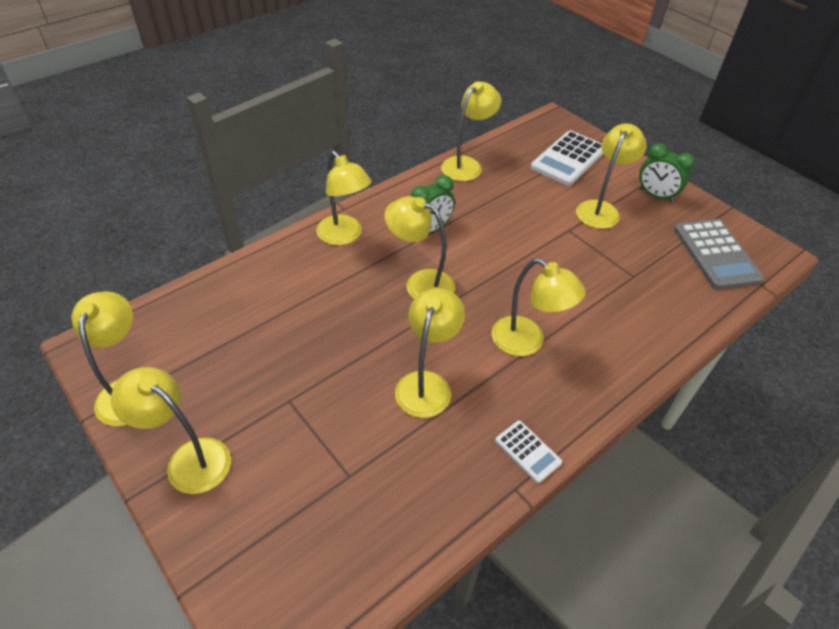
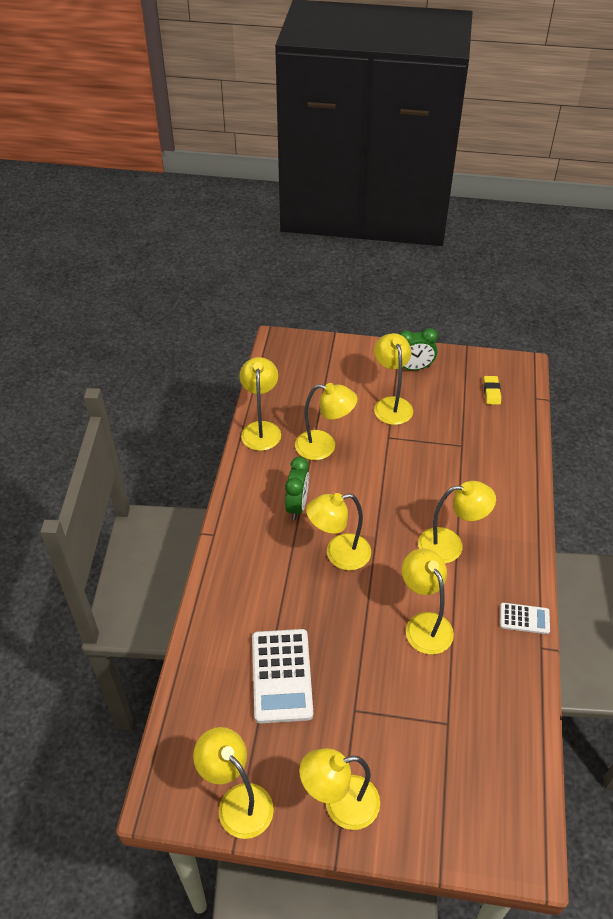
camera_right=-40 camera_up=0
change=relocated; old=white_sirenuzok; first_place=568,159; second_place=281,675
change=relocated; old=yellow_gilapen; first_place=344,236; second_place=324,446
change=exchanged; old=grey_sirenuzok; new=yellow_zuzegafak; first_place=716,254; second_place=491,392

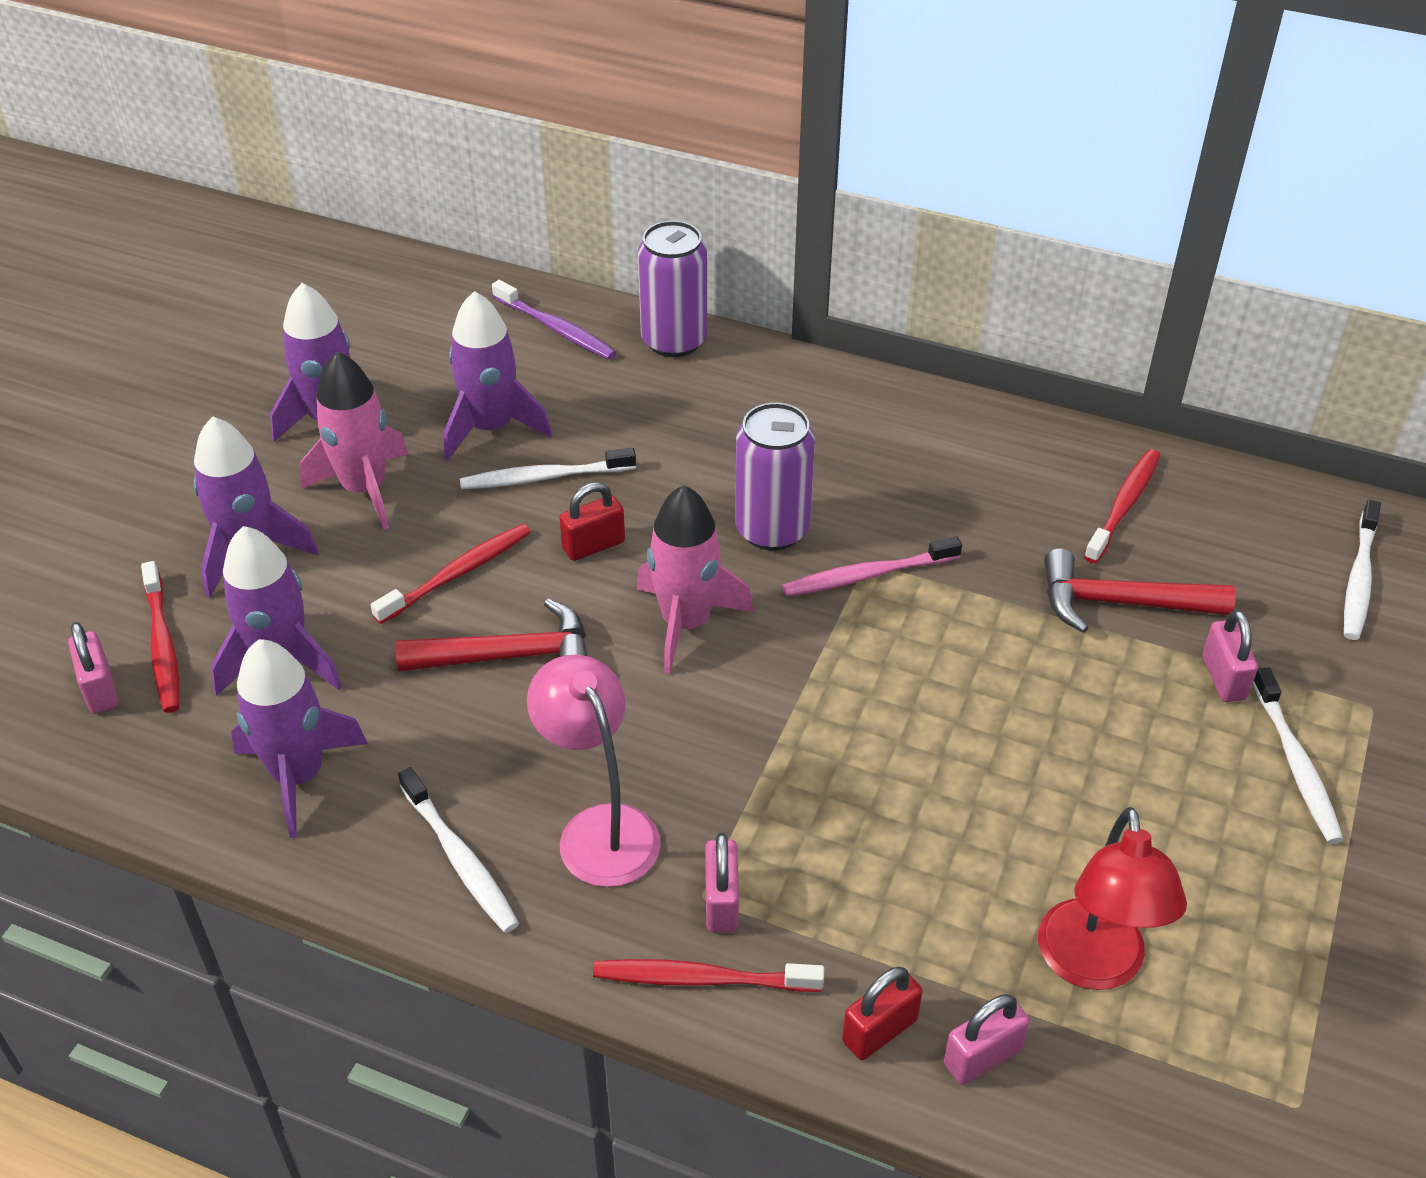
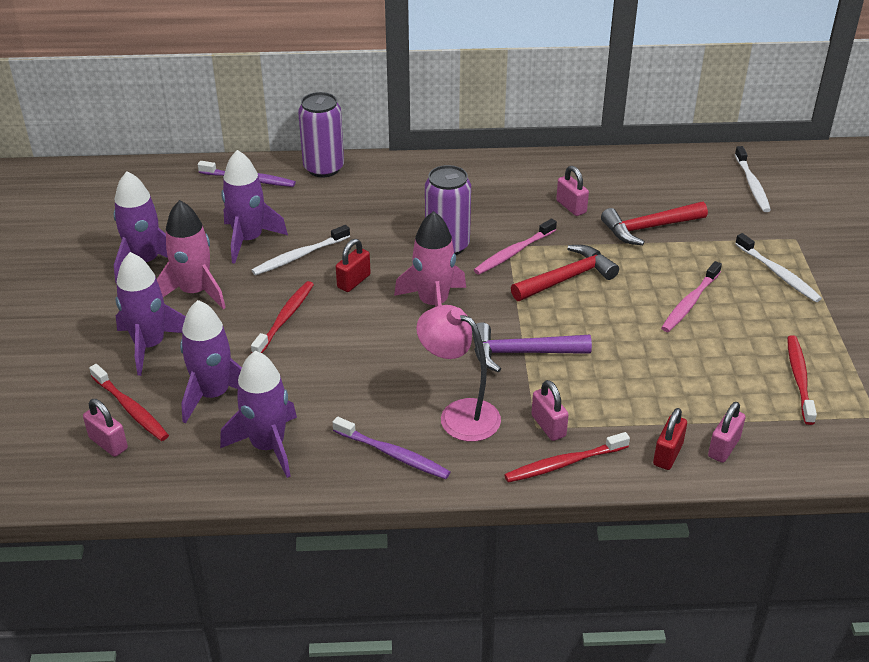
camera_right=-25 camera_up=-5
change=relocated; old=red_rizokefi; first_place=1124,505; second_place=799,379
change=relocated; old=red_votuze; first_place=510,656; second_place=567,278
change=relocated; old=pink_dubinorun; first_place=1223,678; second_place=571,207
change=colour; old=white_rizokefi; new=purple_rizokefi; first_place=460,859; second_place=393,454
change=missing; old=red_gilapen; first_place=1093,966
change=appeared; new=pink_rizokefi; second_place=690,303
change=appeared; new=purple_votuze; second_place=521,353

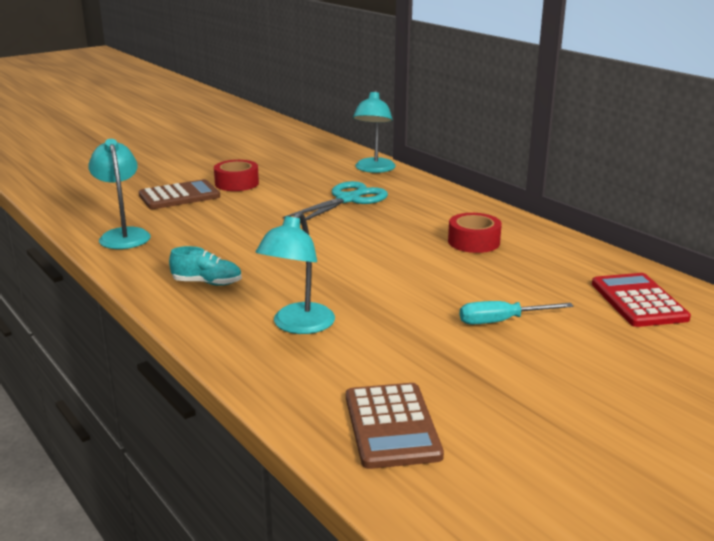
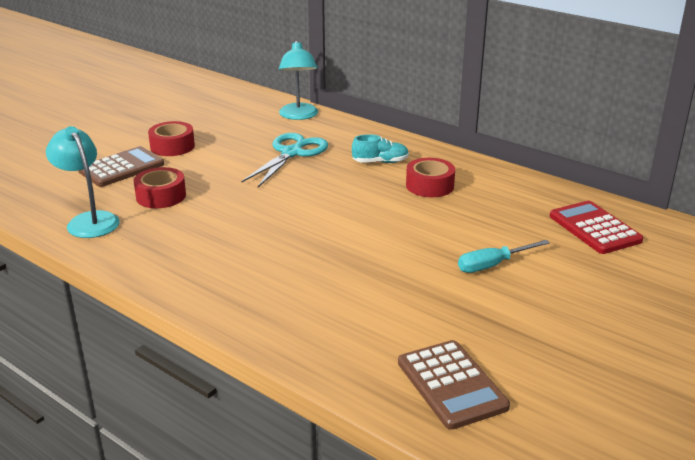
camera_right=-15 camera_up=5
change=missing; old=turquoise_gilapen; first_place=298,326
change=relocated; old=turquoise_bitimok; first_place=207,283; second_place=380,162
change=appeared; new=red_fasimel; second_place=161,196

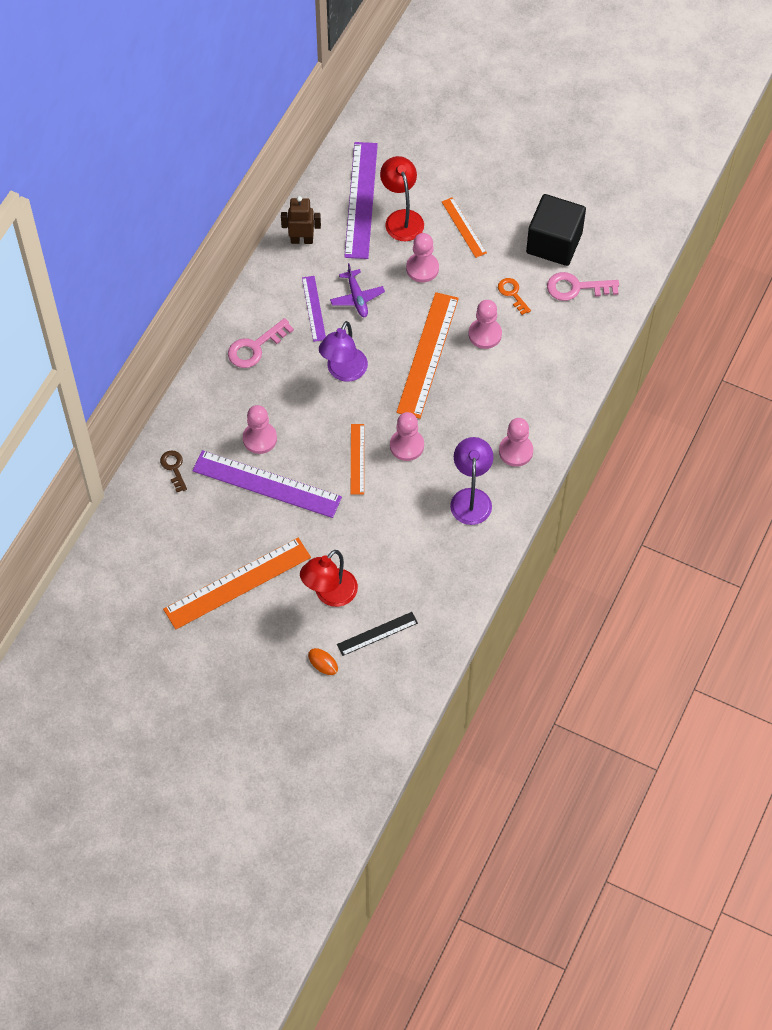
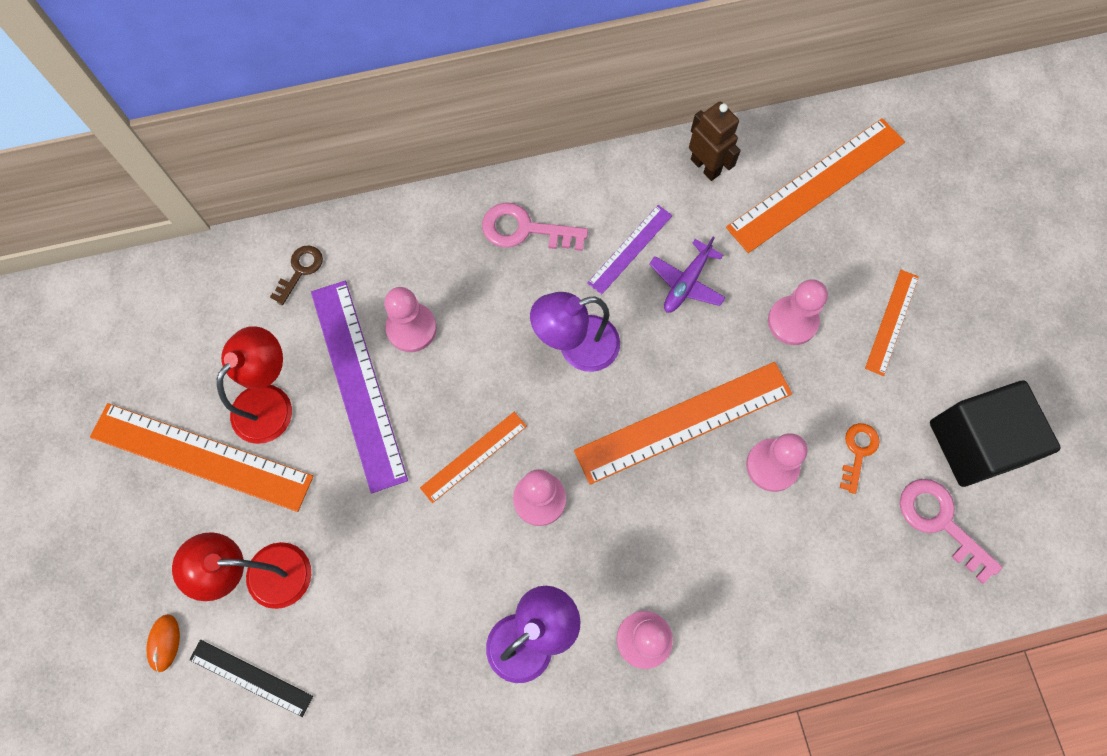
camera_right=50 camera_up=10
change=colour; old=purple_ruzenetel; new=orange_ruzenetel; first_place=361,200; second_place=816,184
change=relocated; old=red_gilapen; first_place=402,218; second_place=270,402

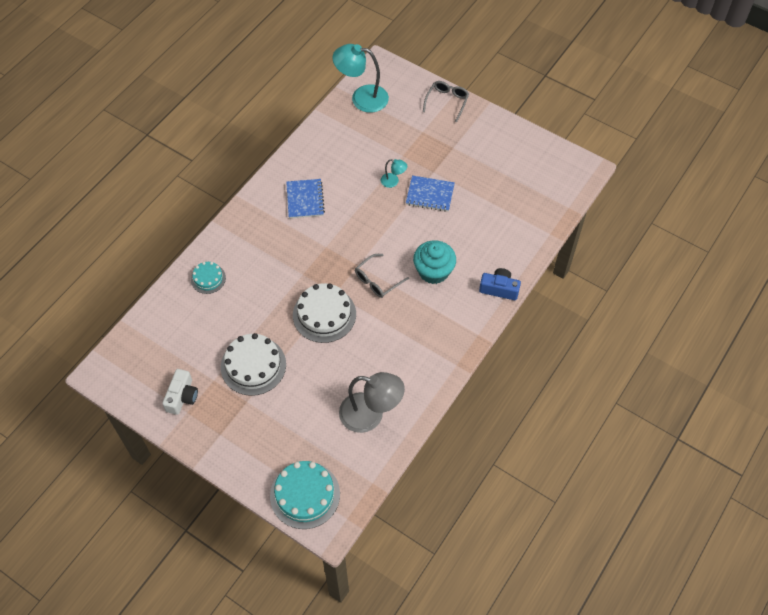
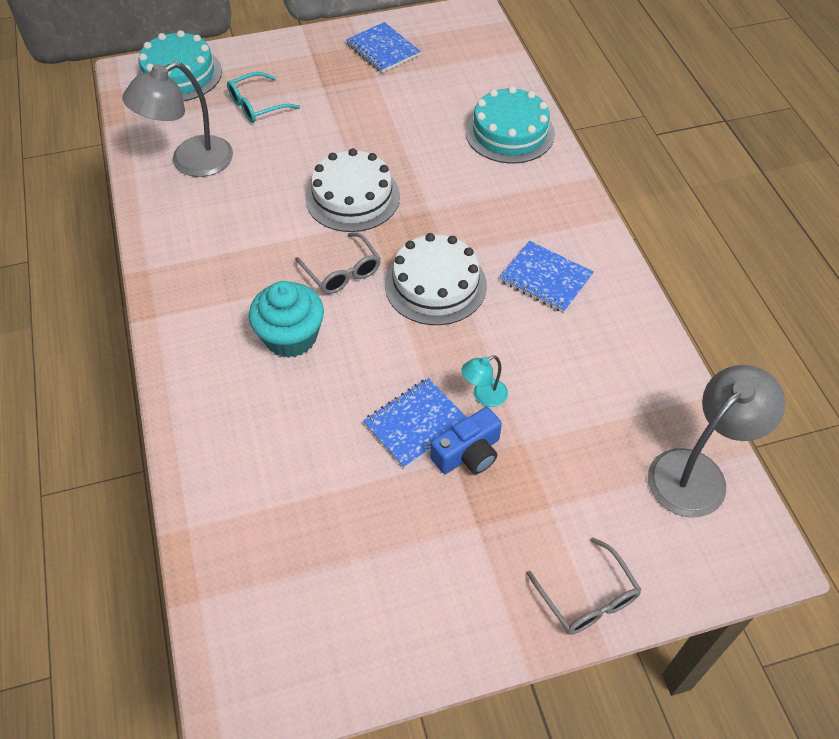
camera_right=130 camera_up=-5
change=colour; old=turquoise_gilapen; new=grey_gilapen; first_place=362,98; second_place=697,472
change=spun; old=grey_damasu; first_place=377,280; second_place=342,272; degrees=150
change=size; old=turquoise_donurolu; first_place=208,278; second_place=509,132; factor=1.78
change=relocated; old=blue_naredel; first_place=499,289; second_place=468,453
change=relocated; old=white_donurolu; first_place=253,365; second_place=435,285
change=exchanged; old=white_naredel; new=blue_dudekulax; first_place=182,396; second_place=382,50
change=appeared; new=turquoise_damasu; second_place=257,105

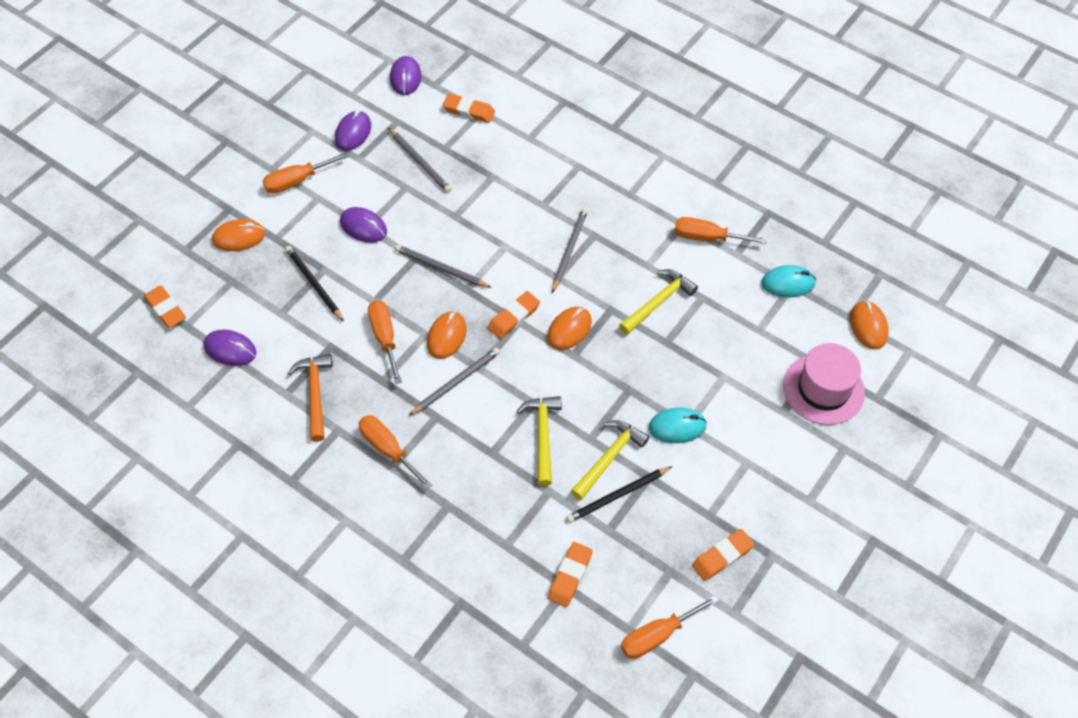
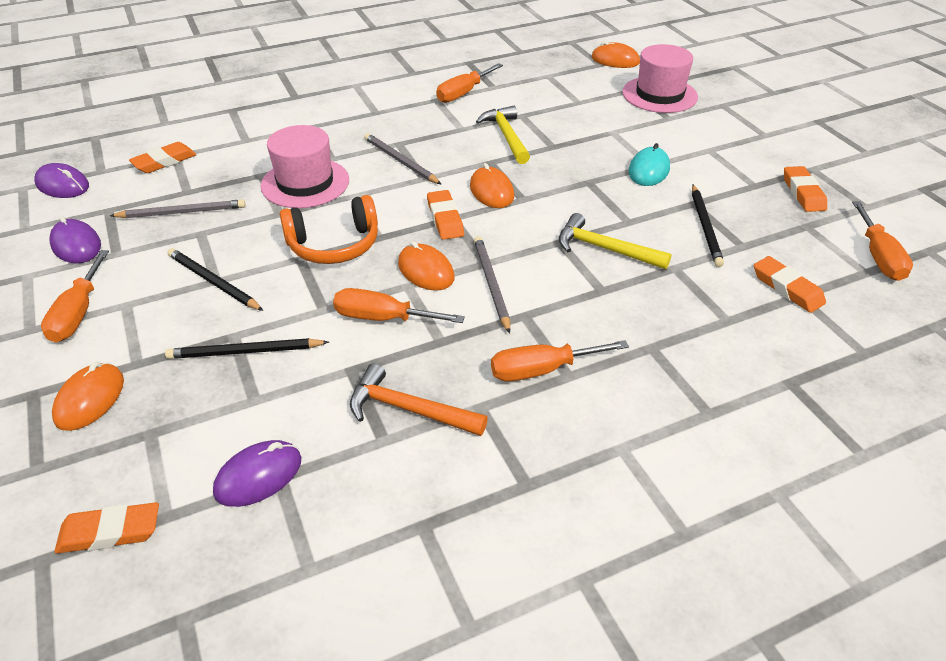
camera_right=-60 camera_up=-15
change=exchanged; old=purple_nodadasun; new=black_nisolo; first_place=363,227; second_place=213,282
change=exchanged; old=grey_nisolo; new=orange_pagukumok; first_place=441,268; second_place=334,245
change=missing; old=turquoise_nodadasun; first_place=788,283
change=missing; old=yellow_votuze; first_place=609,458
change=appeared; new=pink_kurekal; second_place=305,183

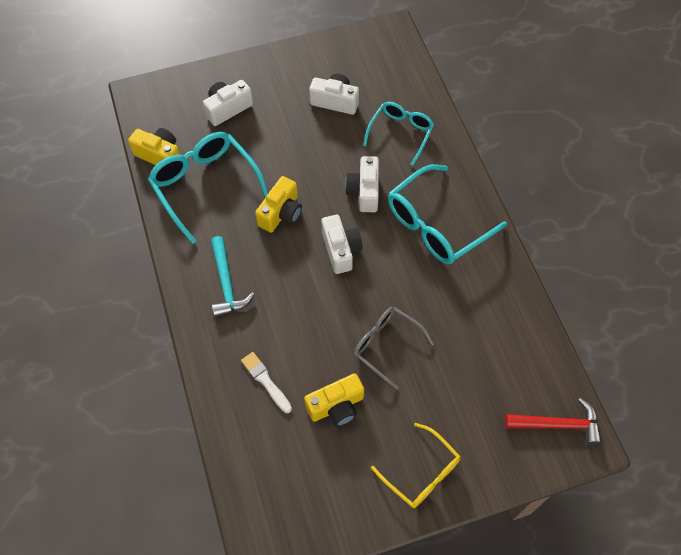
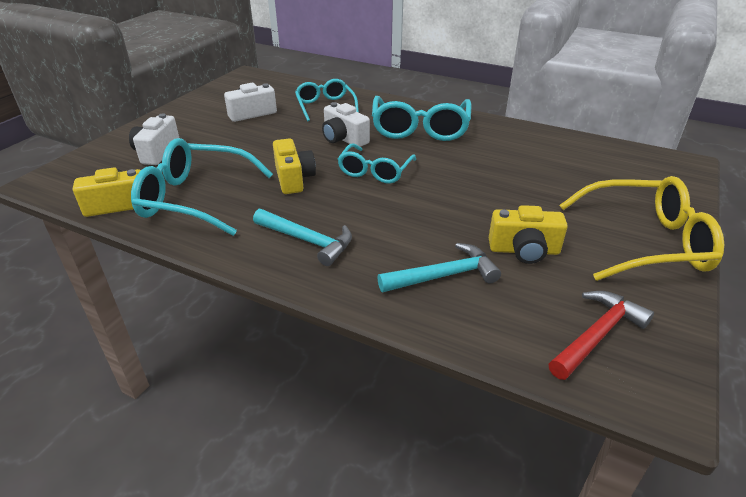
camera_right=-45 camera_up=-25
change=exchanged; old=white_naredel; new=turquoise_damasu; first_place=341,250; second_place=375,171
change=missing; old=grey_damasu; first_place=386,345
change=exchanged; old=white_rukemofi; new=turquoise_votuze; first_place=265,381; second_place=443,276
change=spun; old=yellow_naredel; first_place=336,406; second_place=524,250; degrees=75
change=relocated; old=red_votuze; first_place=558,424; second_place=597,335
change=size; old=yellow_damasu; first_place=421,473; second_place=645,242; factor=1.59

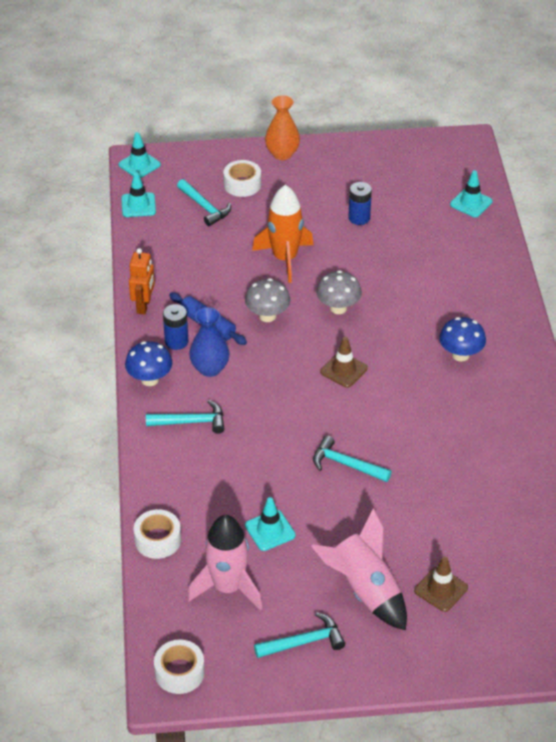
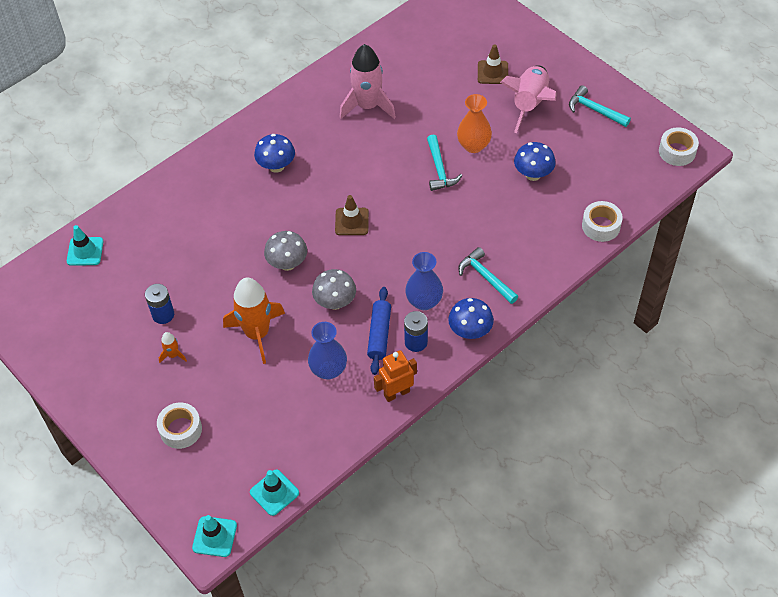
camera_right=-125 camera_up=10
change=relocated; old=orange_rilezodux; first_place=282,154; second_place=473,145
change=missing; old=turquoise_votuze; first_place=205,207
change=exchanged; old=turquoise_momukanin; new=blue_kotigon; first_place=270,530; second_place=533,174
change=relocated; old=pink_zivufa; first_place=227,587; second_place=367,106
change=appeared; new=blue_rilezodux; second_place=328,370
change=appeared; new=orange_zivufa; second_place=173,355

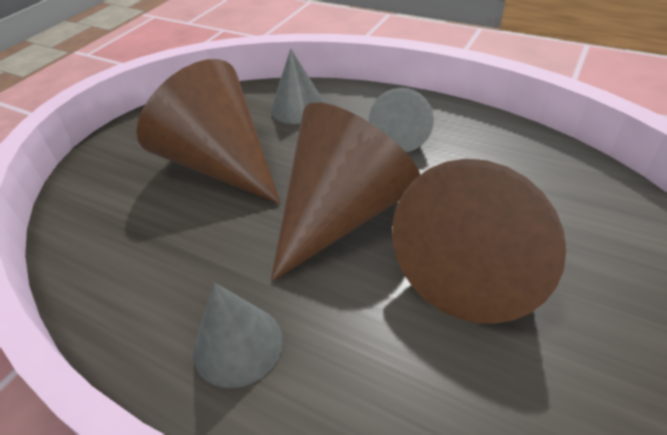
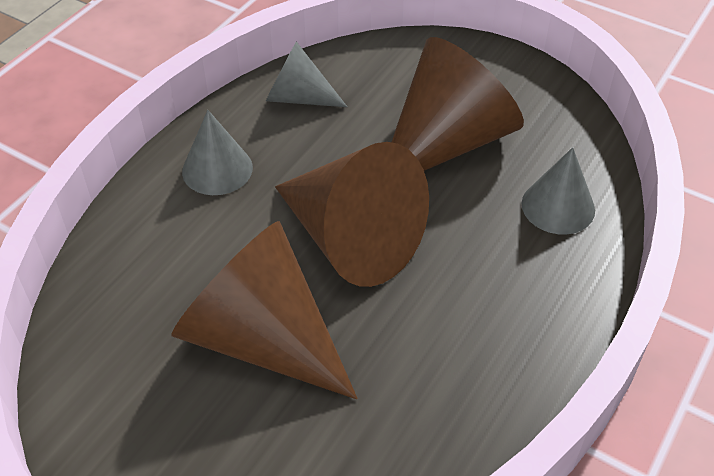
camera_right=90 camera_up=5
change=relocated; old=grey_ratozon; first_place=401,135; second_place=298,97

